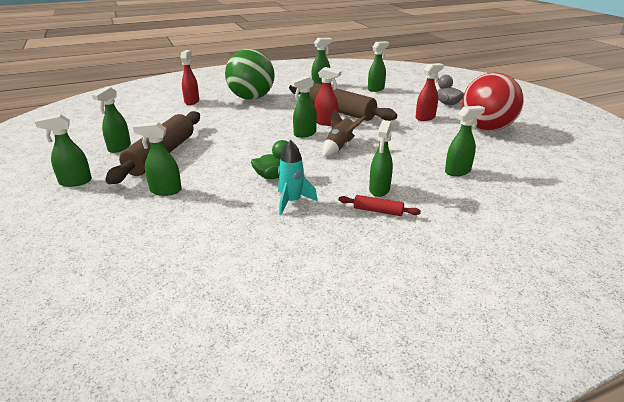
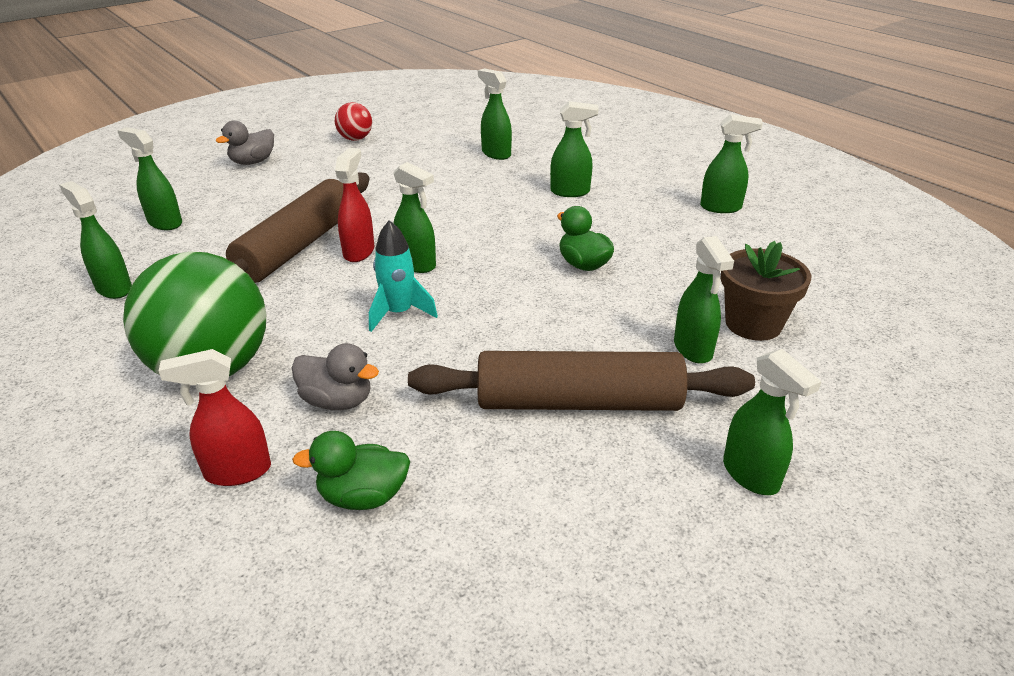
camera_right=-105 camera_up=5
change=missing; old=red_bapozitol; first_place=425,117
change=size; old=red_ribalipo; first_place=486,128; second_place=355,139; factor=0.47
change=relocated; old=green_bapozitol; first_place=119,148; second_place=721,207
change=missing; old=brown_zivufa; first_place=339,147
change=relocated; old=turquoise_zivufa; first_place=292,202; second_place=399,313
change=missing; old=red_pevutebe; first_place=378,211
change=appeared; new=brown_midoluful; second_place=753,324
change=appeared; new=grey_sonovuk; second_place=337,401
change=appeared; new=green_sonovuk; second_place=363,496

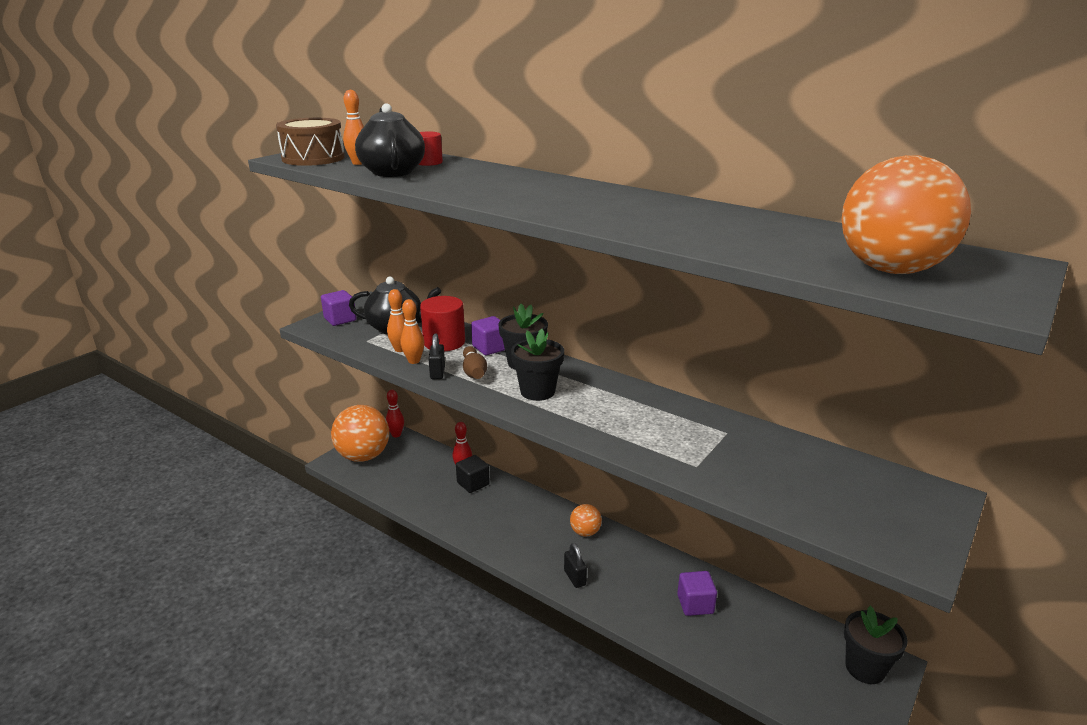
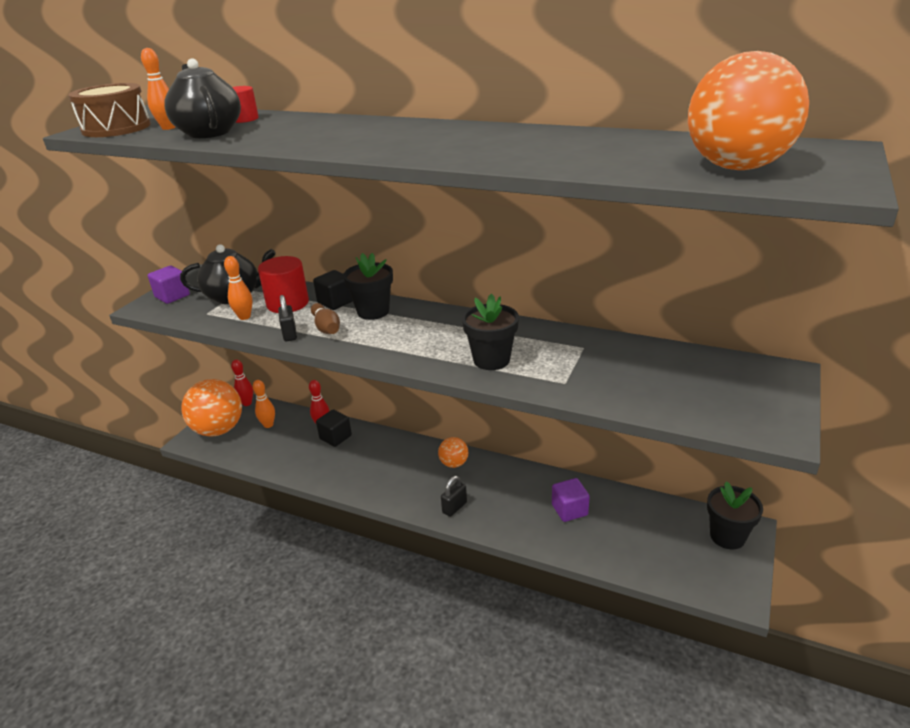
camera_right=-10 camera_up=5
change=relocated; old=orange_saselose; first_place=414,361; second_place=268,425
change=colour; old=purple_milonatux; new=black_milonatux; first_place=490,348; second_place=335,302
change=relocated; old=black_midoluful; first_place=537,391; second_place=491,360
change=spun; old=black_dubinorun; first_place=574,578; second_place=454,507; degrees=75

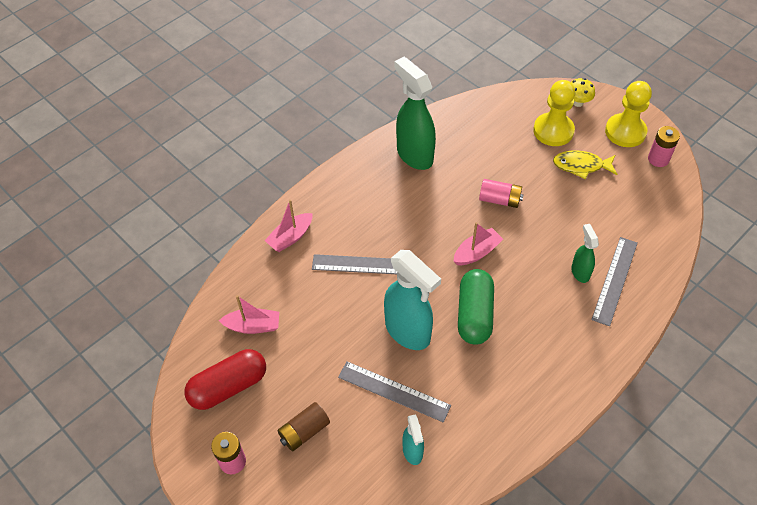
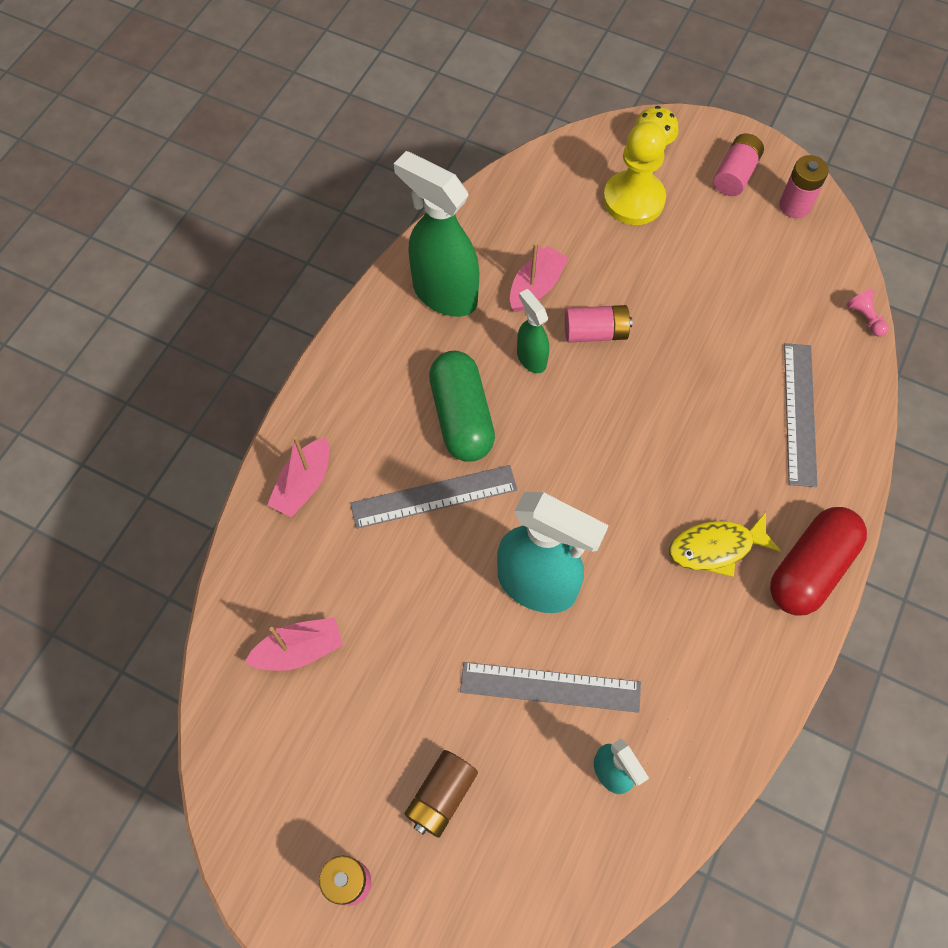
camera_right=-20 camera_up=10
change=exchanged; old=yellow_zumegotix; new=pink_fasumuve; first_place=625,132; second_place=735,175
change=relocated; old=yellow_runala; first_place=581,166; second_place=716,548
change=relocated; old=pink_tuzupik; first_place=476,252; second_place=536,287
change=relocated; old=green_bapozitol; first_place=580,272; second_place=531,358
change=relocated; old=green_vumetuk; first_place=474,314; second_place=462,417
change=relocated; old=red_vumetuk; first_place=228,386; second_place=810,569
change=appeared; new=pink_zumegotix; second_place=865,318

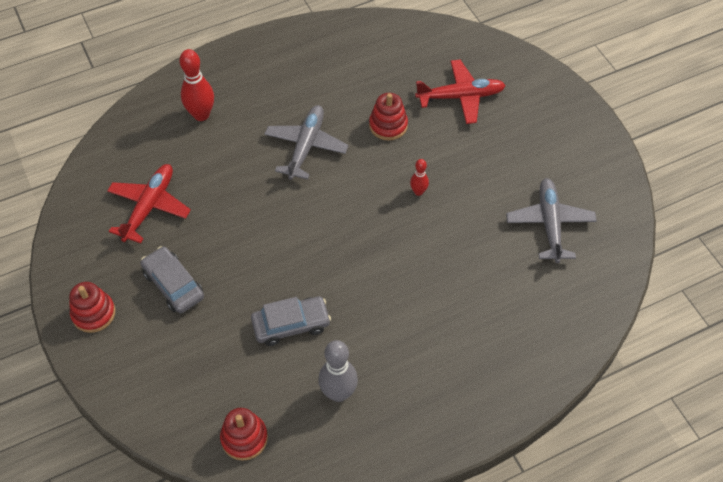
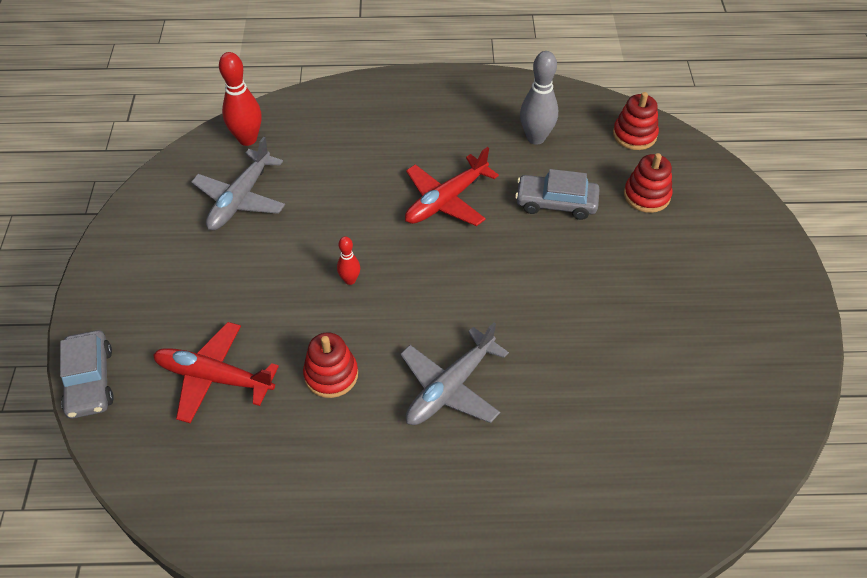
camera_right=-155 camera_up=-5
change=relocated; old=red_saselose; first_place=201,115; second_place=247,139
change=relocated; old=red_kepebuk; first_place=149,207; second_place=446,200
change=relocated; old=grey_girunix; first_place=173,285; second_place=90,381
change=relocated; old=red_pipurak; first_place=93,313; second_place=646,195

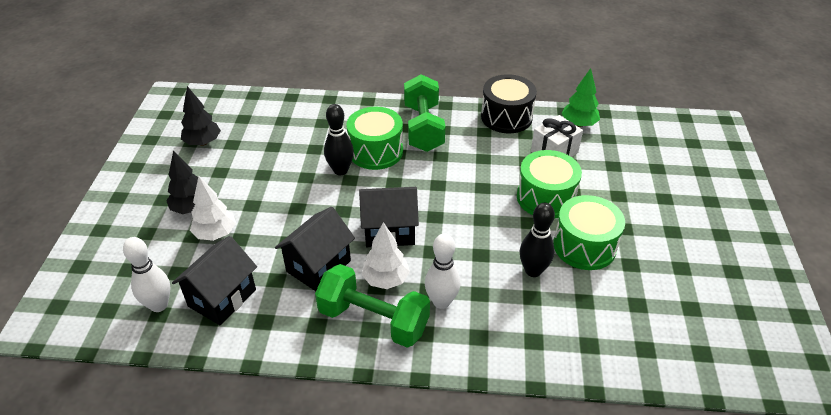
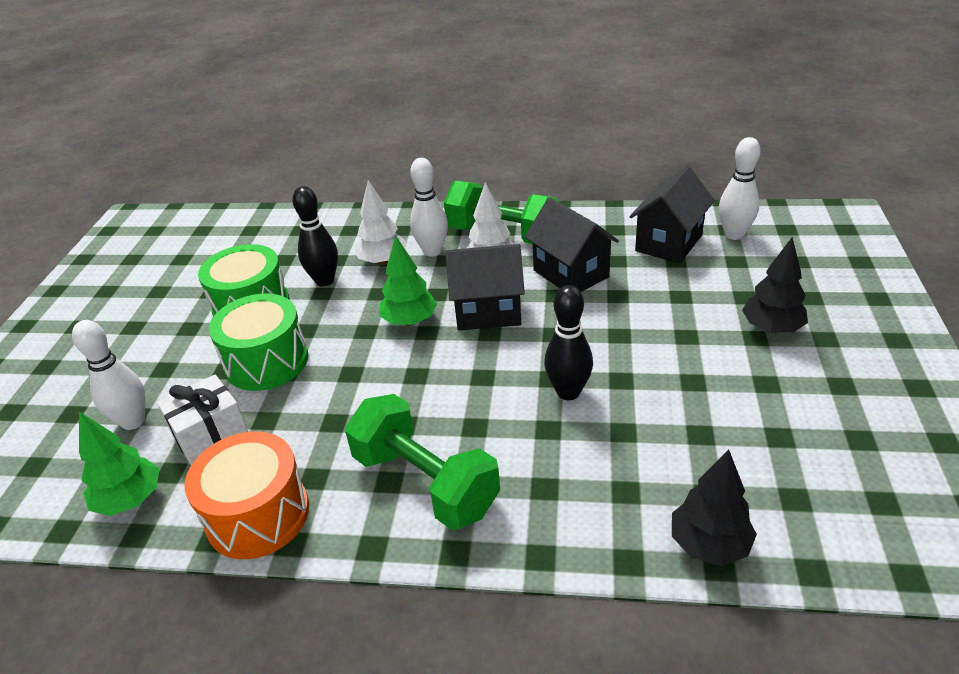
camera_right=-175 camera_up=-5
change=spun; old=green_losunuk; first_place=423,128; second_place=425,483; degrees=-45
change=colour; old=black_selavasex; new=orange_selavasex; first_place=506,117; second_place=258,515
change=relocated; old=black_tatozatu; first_place=203,142; second_place=709,545
change=missing; old=green_selavasex; first_place=376,151
change=relocated; old=white_tatozatu; first_place=215,234; second_place=383,261
change=spun; old=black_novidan; first_place=318,266; second_place=571,274; degrees=-75
change=appeared; new=green_tatozatu; second_place=410,321
change=appeared; new=white_saselose; second_place=133,421

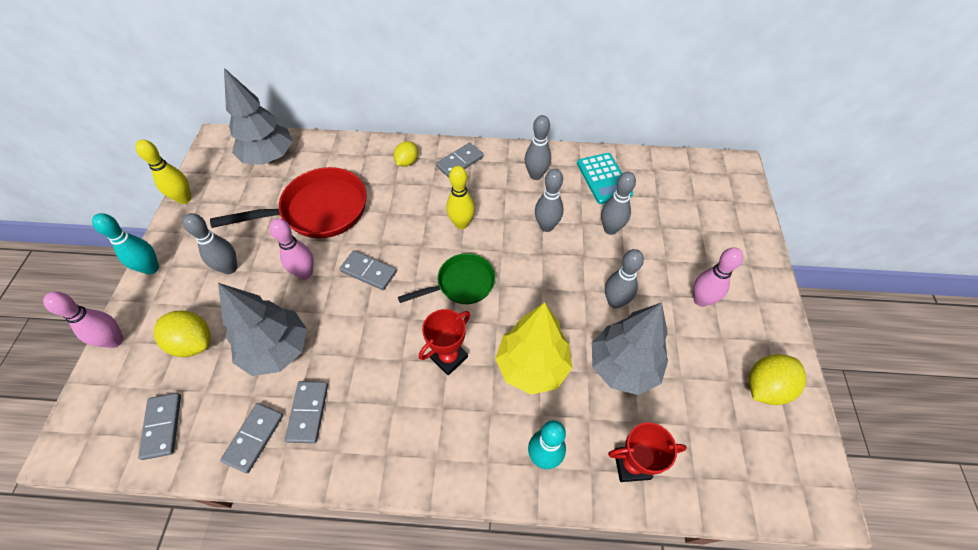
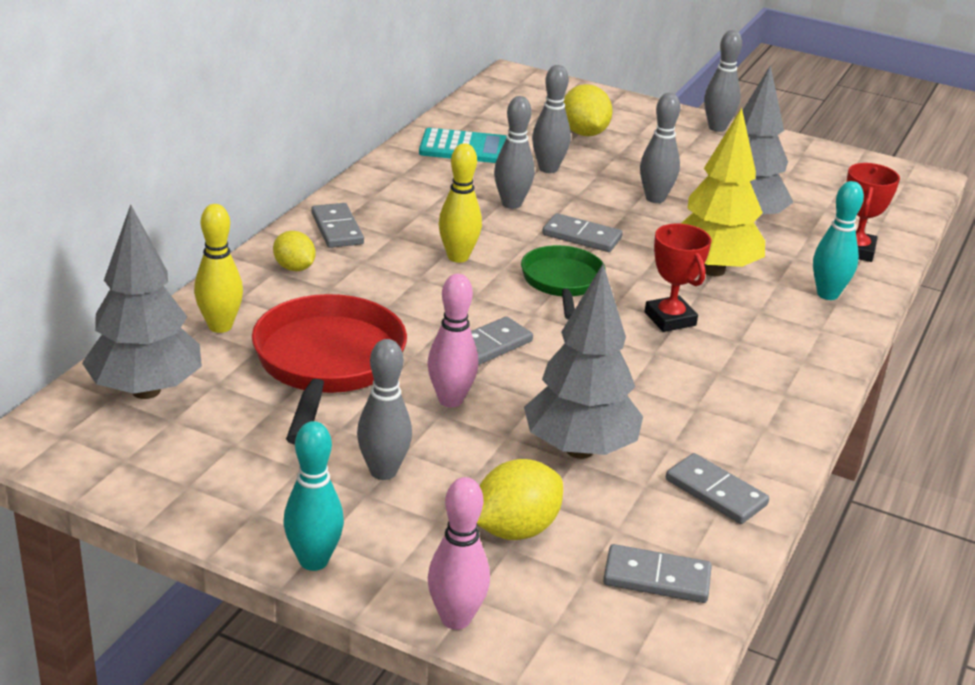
camera_right=-70 camera_up=-25
change=relocated; old=grey_saselose; first_place=536,175; second_place=717,128
change=relocated; old=yellow_saselose; first_place=184,199; second_place=220,326
change=missing; old=pink_saselose; first_place=701,300
change=relocated; old=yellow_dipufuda; first_place=765,387; second_place=584,133
change=relocated; old=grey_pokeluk; first_place=308,412; second_place=581,236

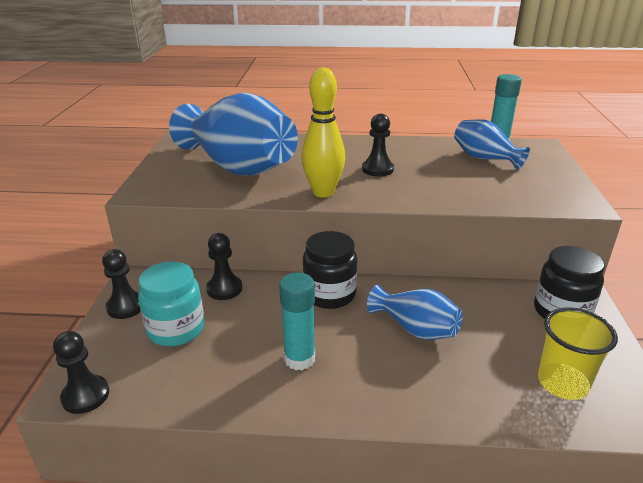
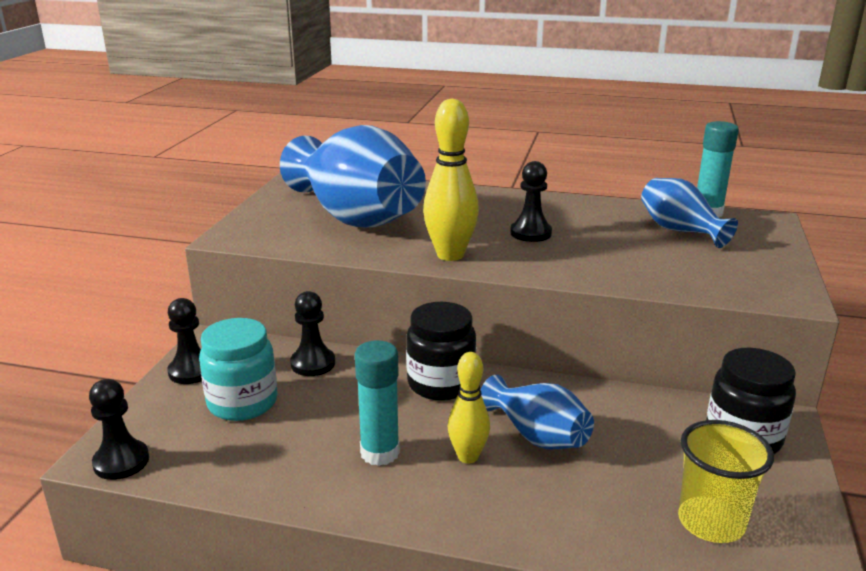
camera_right=10 camera_up=-5
change=appeared; new=yellow_saselose; second_place=468,456

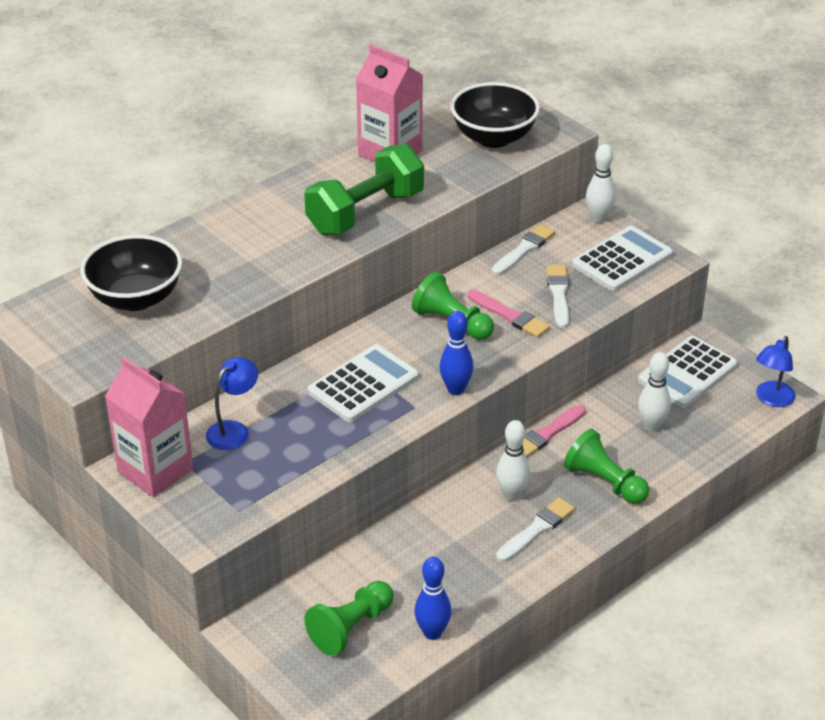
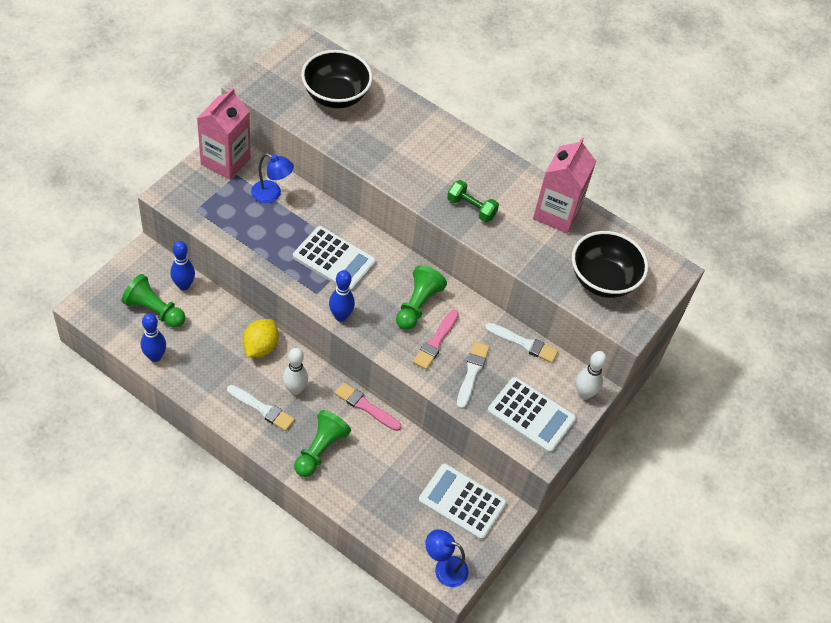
camera_right=70 camera_up=15
change=size; old=green_losunuk; first_place=365,213; second_place=471,208; factor=0.52
change=spun; old=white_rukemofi; first_place=558,294; second_place=472,373; degrees=-60
change=missing; old=white_saselose; first_place=651,426
change=appeared; new=blue_saselose; second_place=184,285
change=appeared; new=yellow_dipufuda; second_place=260,347

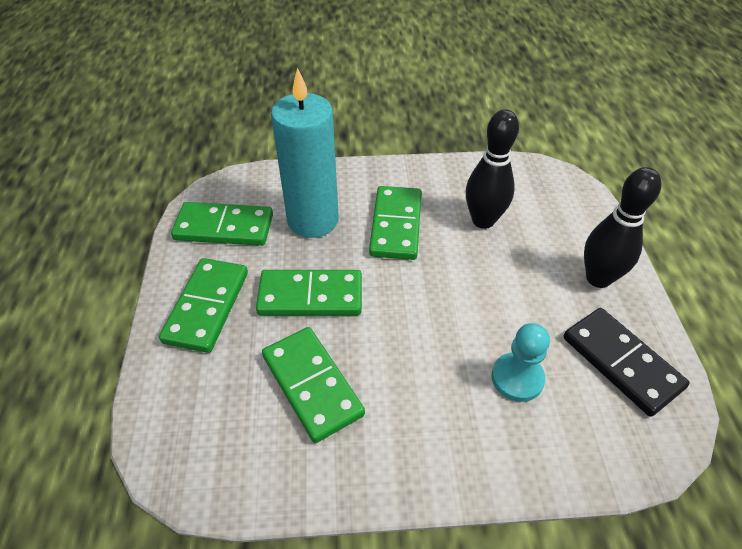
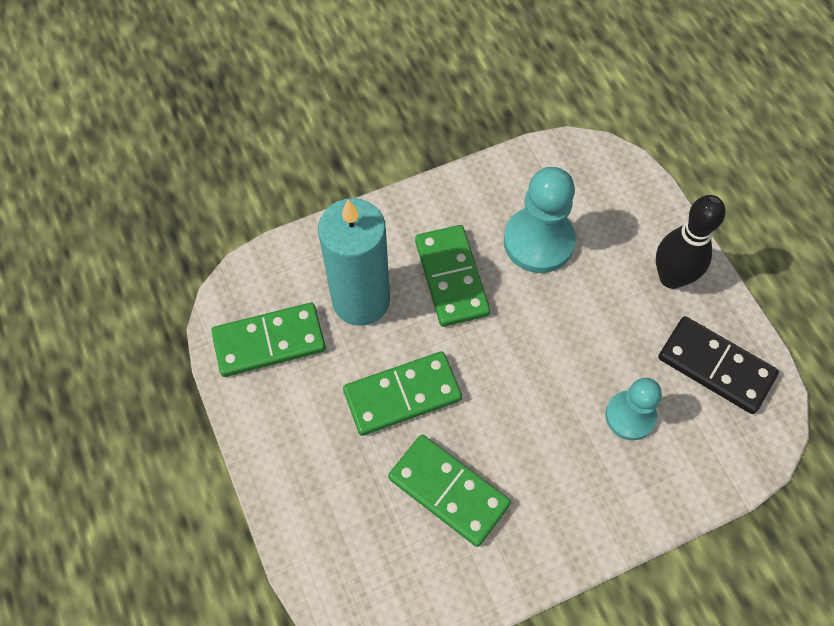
camera_right=-20 camera_up=15
change=exchanged; old=black_saselose; new=turquoise_zumegotix; first_place=483,220; second_place=538,241
change=missing; old=green_pokeluk; first_place=207,307

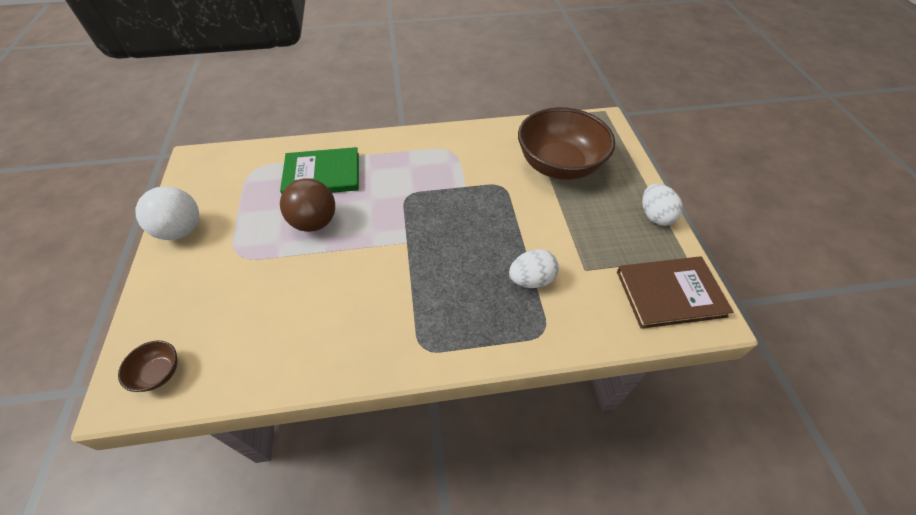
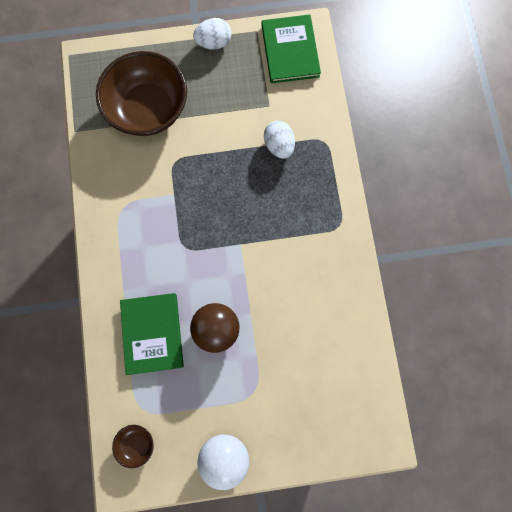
camera_right=-90 camera_up=25
change=colour; old=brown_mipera; new=green_mipera; first_place=670,293; second_place=290,51
change=relocated; old=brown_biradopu; first_place=159,373; second_place=136,443

